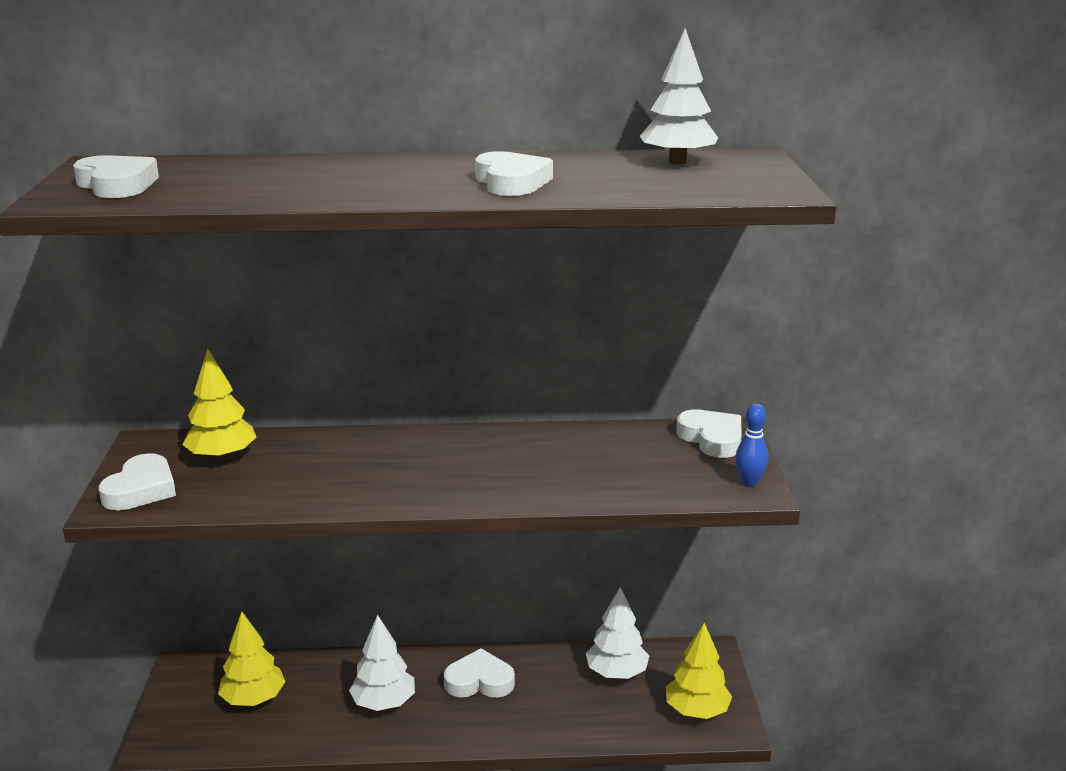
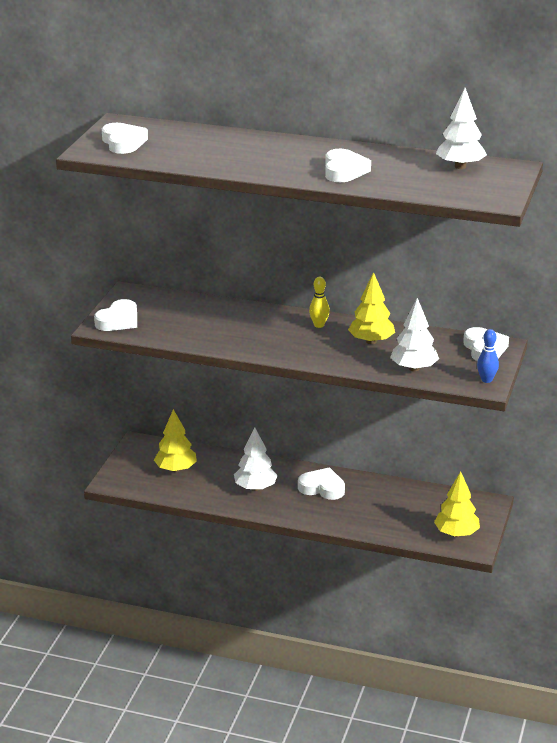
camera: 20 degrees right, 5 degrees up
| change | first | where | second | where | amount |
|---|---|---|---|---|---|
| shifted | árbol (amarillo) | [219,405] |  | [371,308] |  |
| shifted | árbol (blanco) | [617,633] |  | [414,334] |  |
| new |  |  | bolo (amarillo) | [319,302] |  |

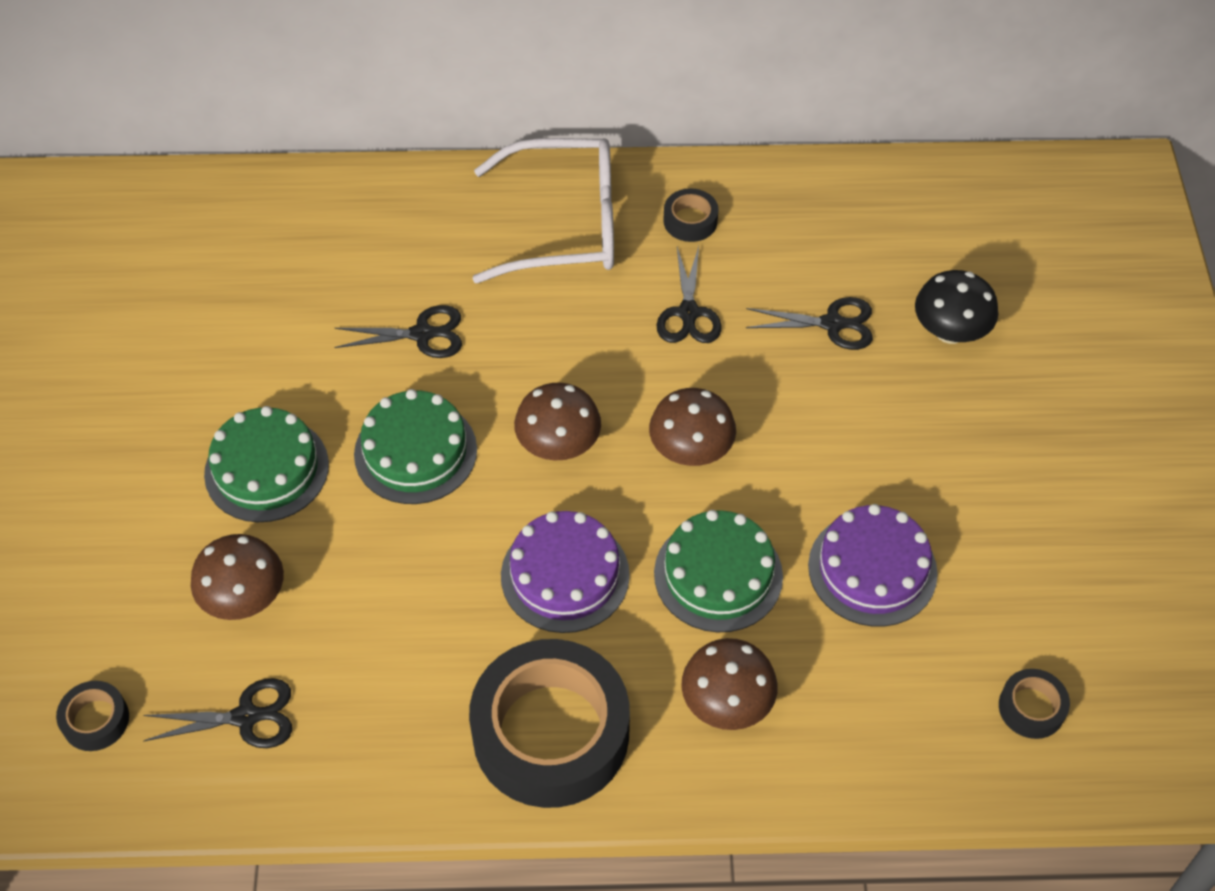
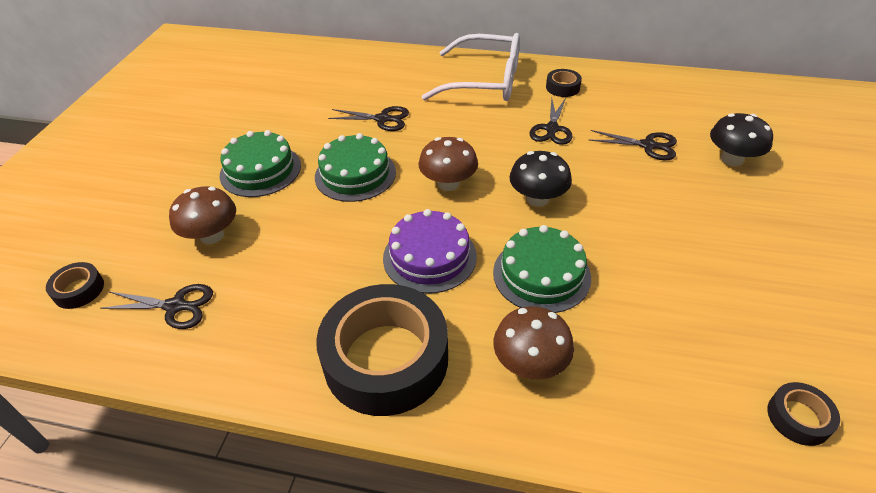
camera: 15 degrees right, 10 degrees down
| change | first | where | second | where | amount |
|---|---|---|---|---|---|
| repainted | seta (marrón) | [692,427] | seta (negro) | [540,179] |  |
| gone | tarta (morado) | [873,565] |  |  |  |

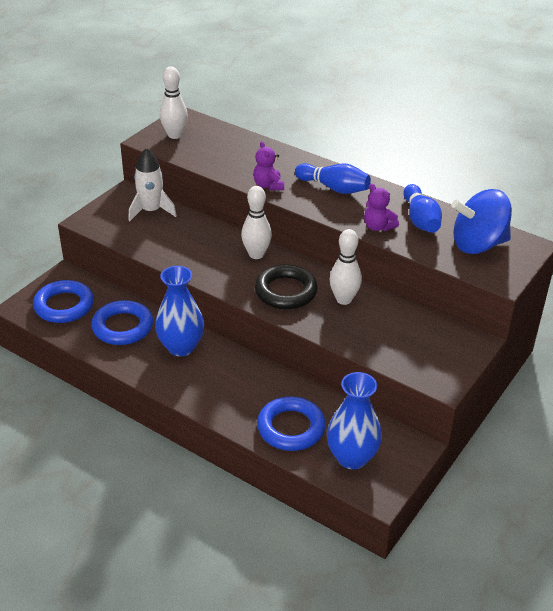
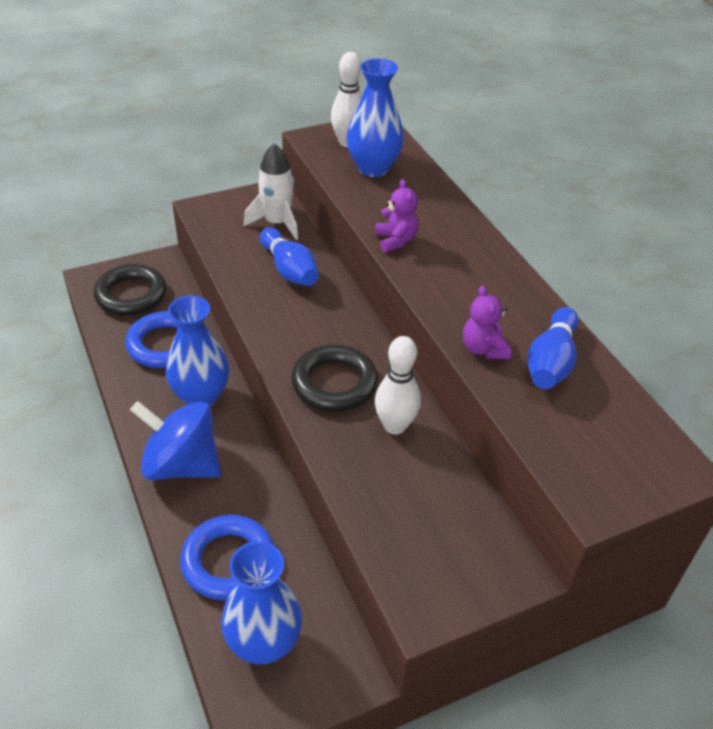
camera: 30 degrees right, 5 degrees up
| change | first | where | second | where | amount |
|---|---|---|---|---|---|
| repainted | anillo (azul) | [63,301] | anillo (negro) | [130,290] |  |
| gone | bolo (blanco) | [256,222] |  |  |  |
| rotated | osito (morado) | [268,165] |  | [396,215] | 150 degrees clockwise |
| shifted | bolo (azul) | [333,178] |  | [289,256] |  |
| shifted | peonza (azul) | [481,221] |  | [175,440] |  |
| new |  |  | florero (azul) | [375,117] |  |

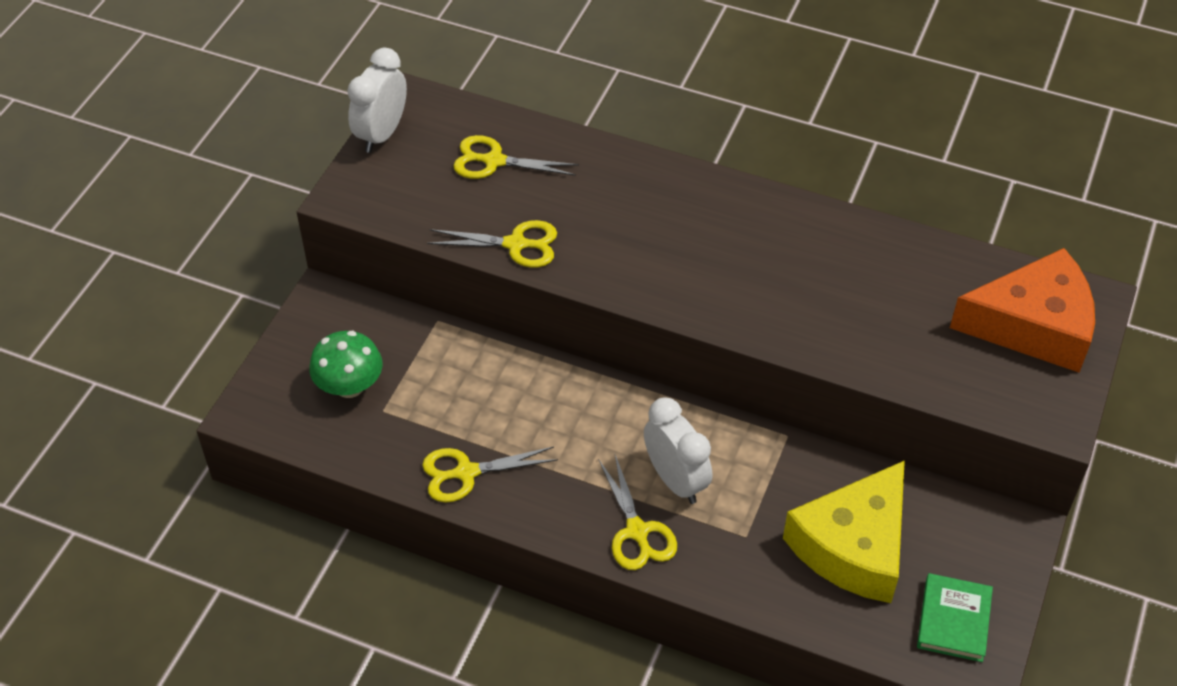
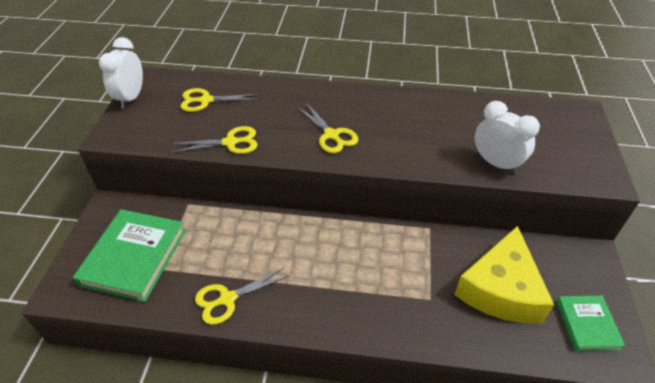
camera: 15 degrees left, 5 degrees down
| change | first | where | second | where | amount |
|---|---|---|---|---|---|
| swapped | seta (verde) | [345,364] | libro (verde) | [129,255] |  |
| shifted | tijeras (amarillo) | [637,512] |  | [327,128] |  |
| shifted | despertador (blanco) | [678,450] |  | [507,137] |  |
| gone | queso (naranja) | [1022,310] |  |  |  |

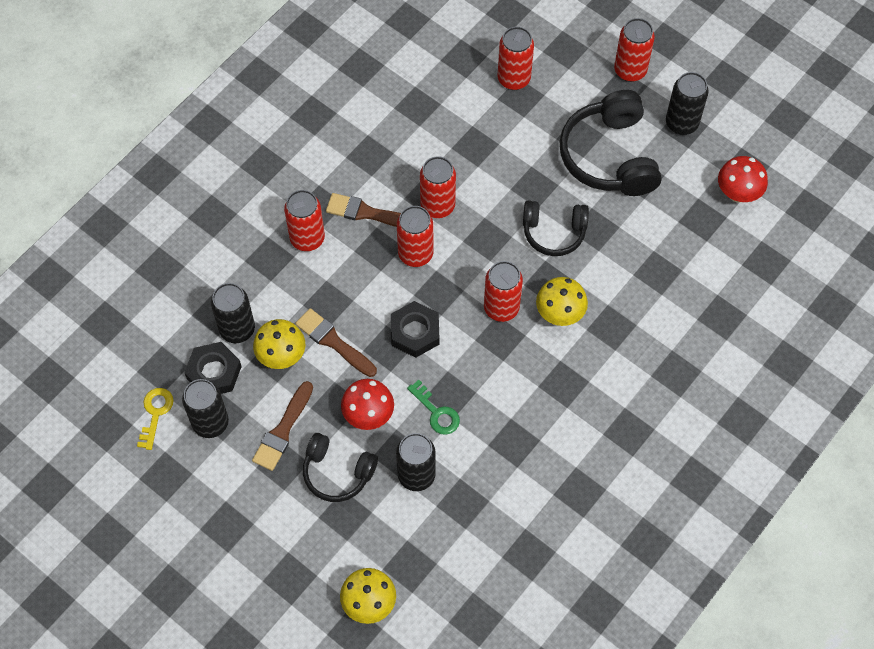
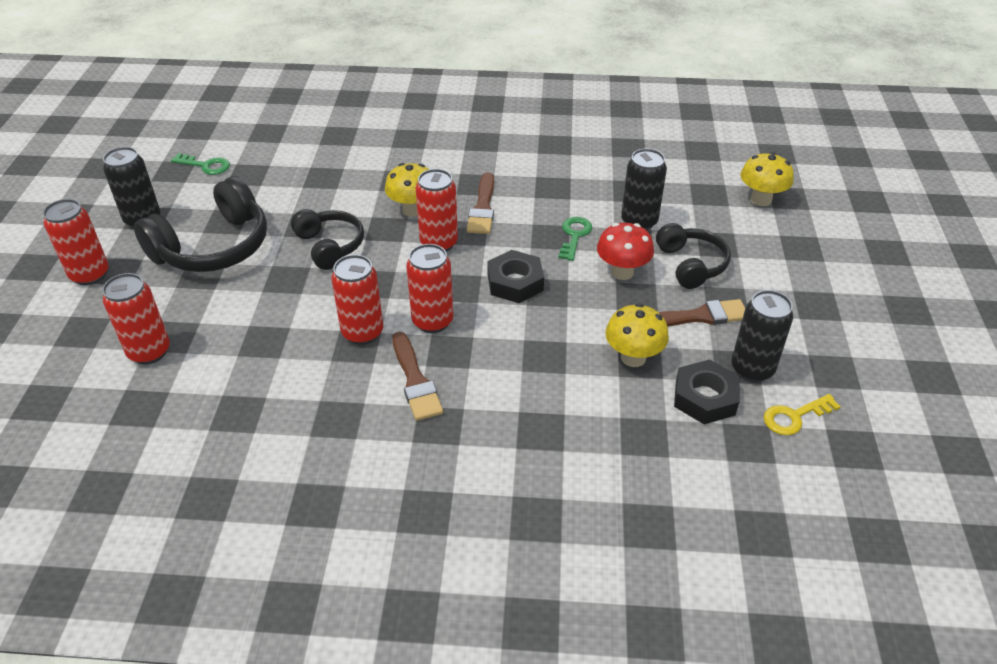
camera: 125 degrees left, 20 degrees down
| change | first | where | second | where | amount |
|---|---|---|---|---|---|
| gone | lata (negro) | [233,313] |  |  |  |
| gone | lata (rojo) | [304,220] |  |  |  |
| shifted | pincel (marrón) | [336,342] |  | [480,203] |  |
| swapped | seta (rojo) | [743,179] | llave (verde) | [200,164] |  |

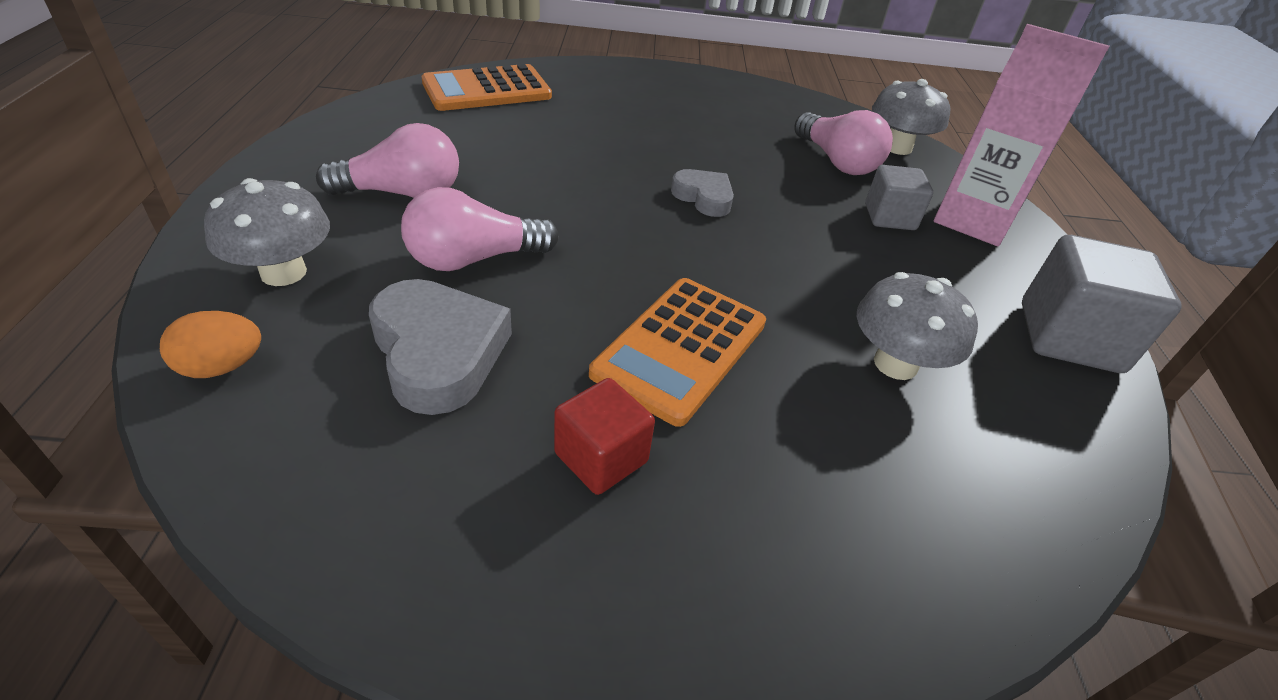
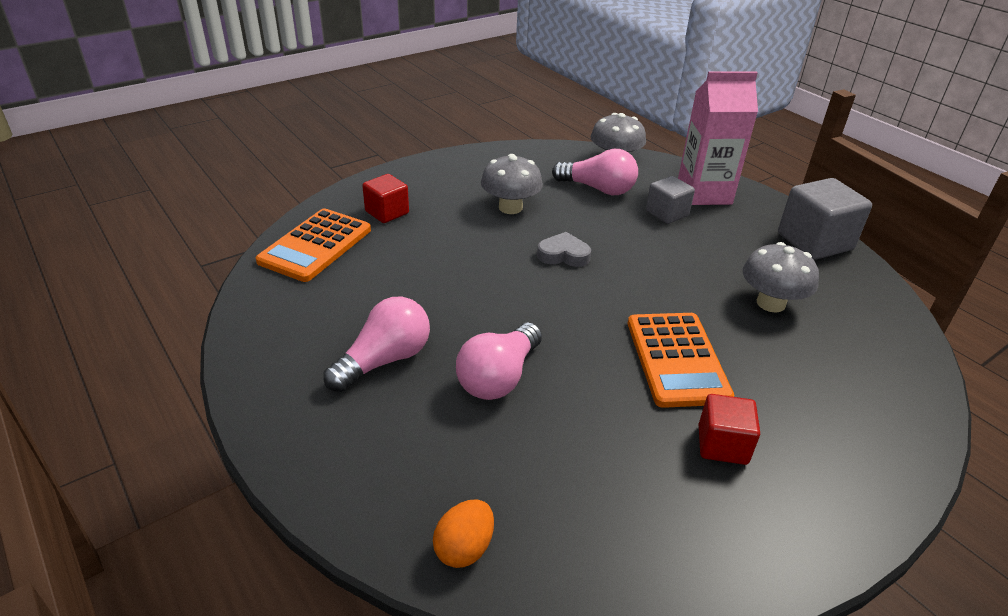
camera: 35 degrees left, 5 degrees down
| change | first | where | second | where | amount |
|---|---|---|---|---|---|
| shifted | seta (gris) | [267,232] |  | [512,184] |  |
| gone | corazón (gris) | [440,347] |  |  |  |
| new |  |  | cubo (rojo) | [385,198] |  |

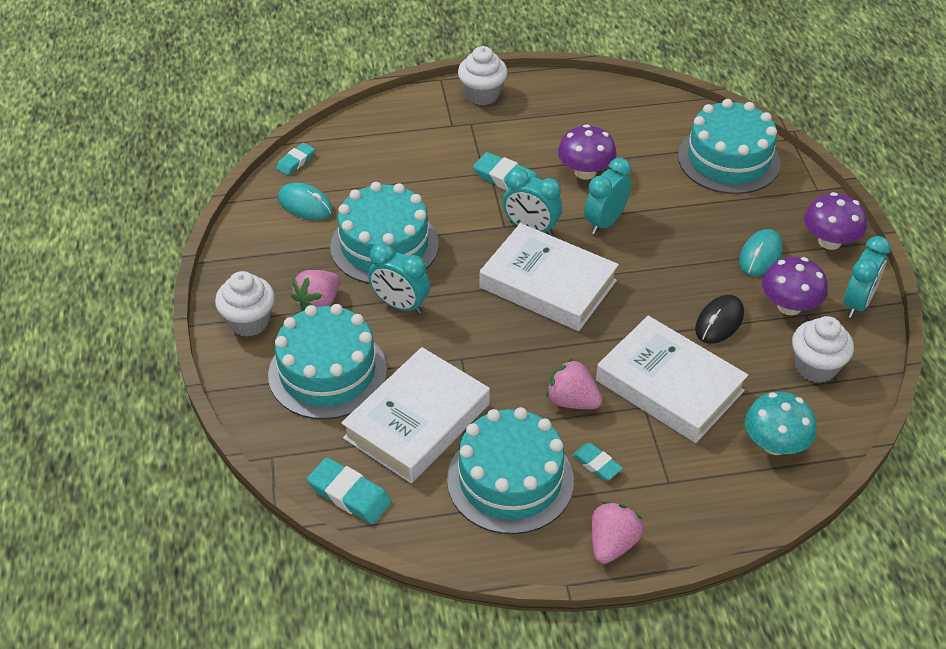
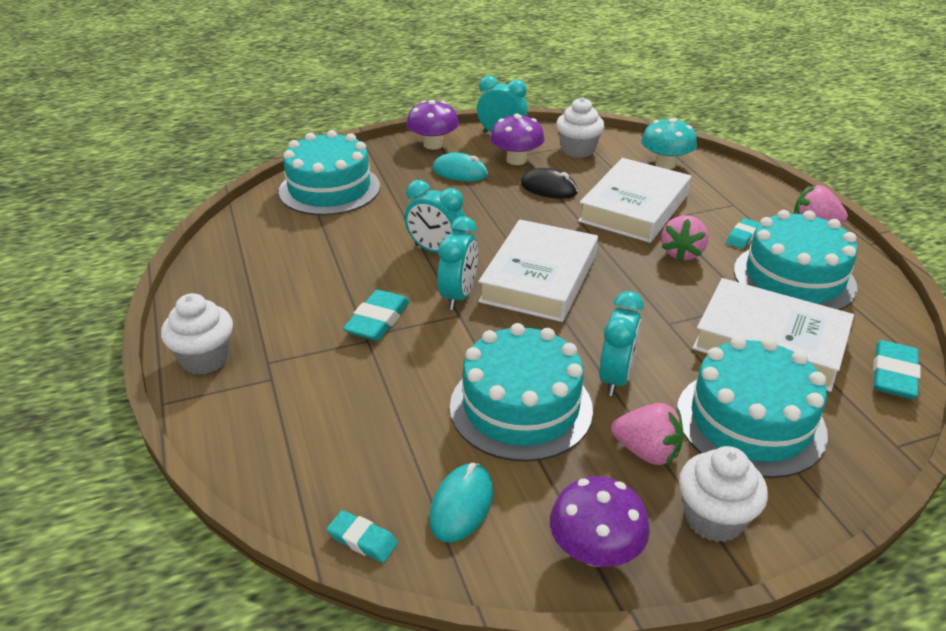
camera: 100 degrees left, 10 degrees down
| change | first | where | second | where | amount |
|---|---|---|---|---|---|
| shifted | seta (morado) | [587,152] |  | [600,521] |  |

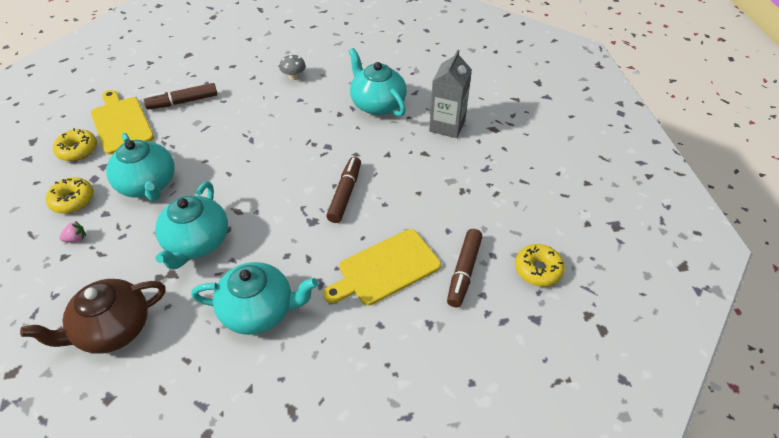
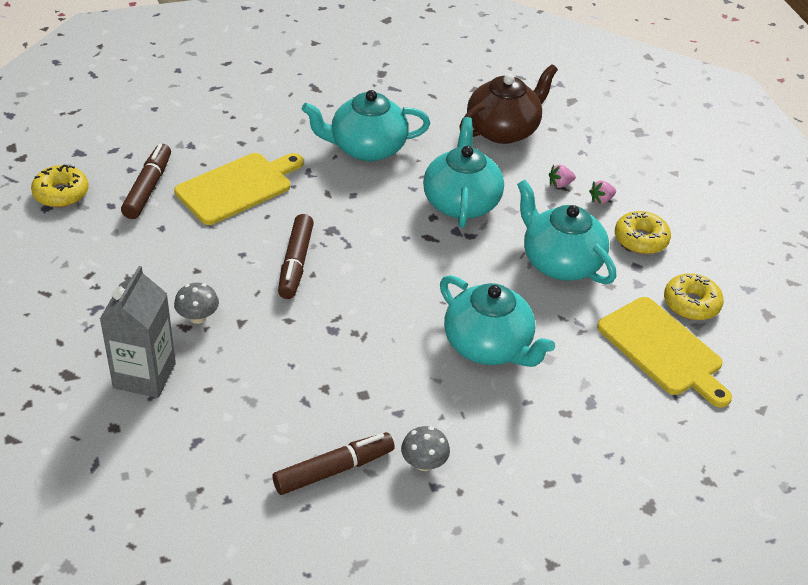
camera: 170 degrees right, 5 degrees down
| change | first | where | second | where | amount |
|---|---|---|---|---|---|
| shifted | rotulador (marrón) | [181,96] |  | [333,463] |  |
| shifted | tetera (turquesa) | [378,82] |  | [497,321] |  |
| new |  |  | seta (gris) | [196,303] |  |
| new |  |  | fresa (rosa) | [562,176] |  |

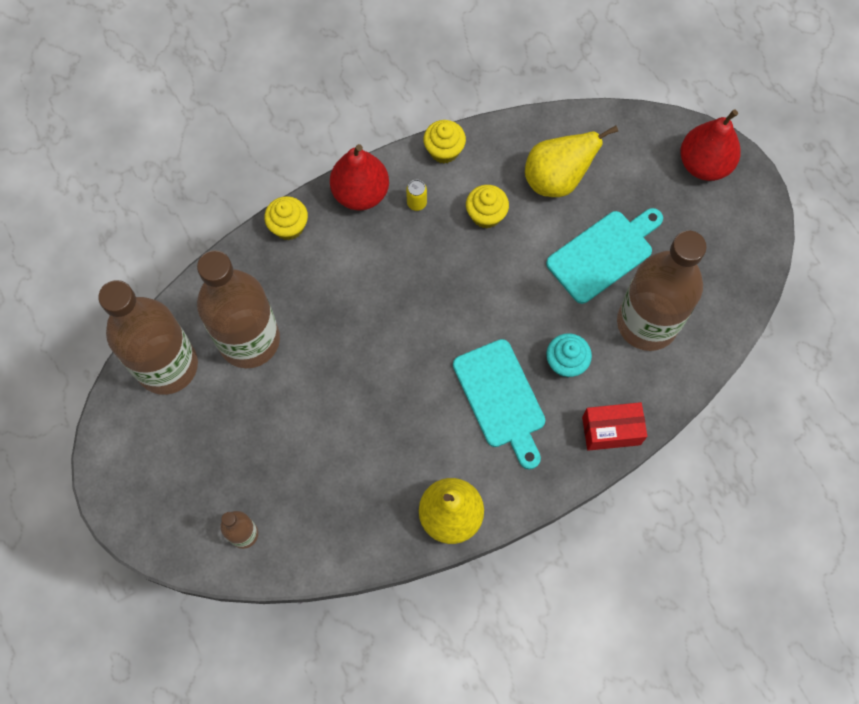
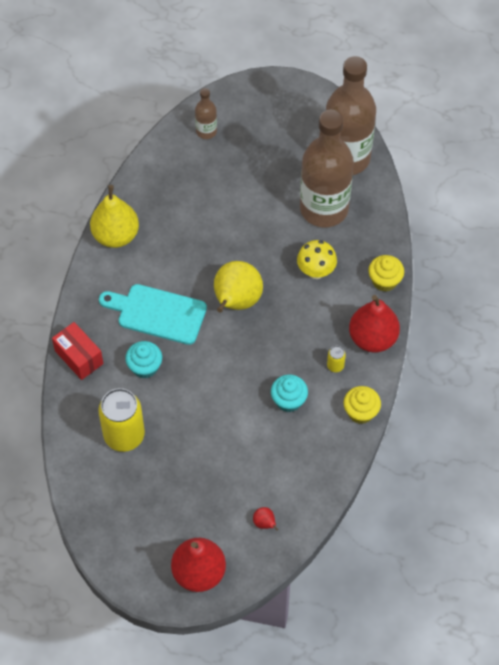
camera: 130 degrees right, 10 degrees down
| change | first | where | second | where | amount |
|---|---|---|---|---|---|
| repainted | magdalena (amarillo) | [487,206] | magdalena (turquesa) | [289,393] |  |
| shifted | pera (amarillo) | [571,161] |  | [238,287] |  |
| gone | tabla de cortar (turquesa) | [604,256] |  |  |  |
| rotated | caja (rojo) | [614,426] |  | [78,351] | 75 degrees counterclockwise |
| swapped | botella (marrón) | [662,291] | lata (amarillo) | [121,420] |  |
| new |  |  | pera (rojo) | [265,519] |  |
| new |  |  | seta (amarillo) | [317,259] |  |

